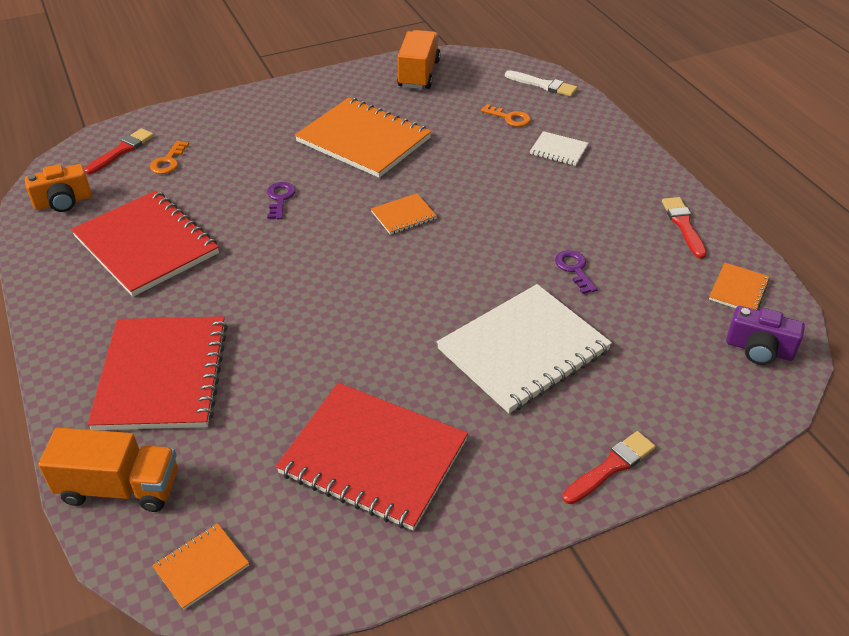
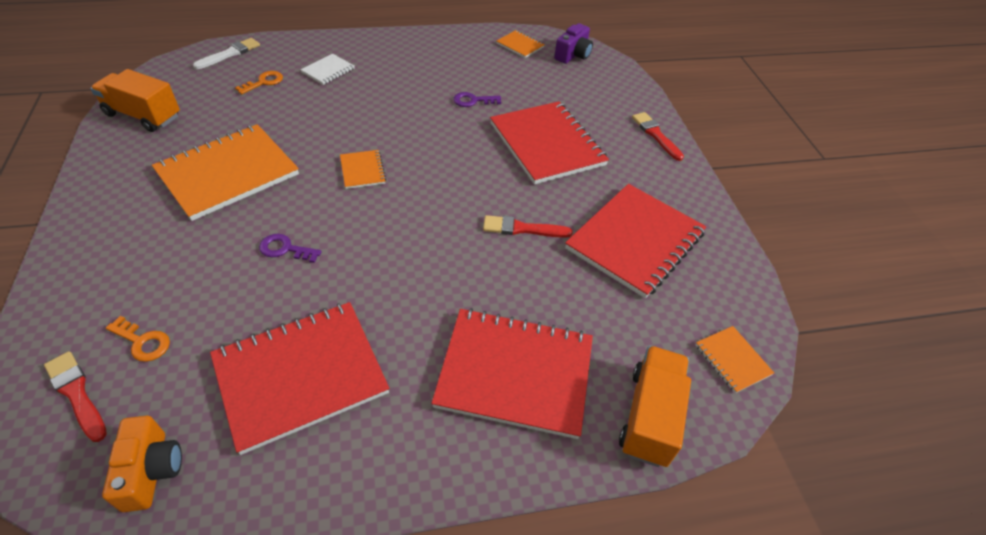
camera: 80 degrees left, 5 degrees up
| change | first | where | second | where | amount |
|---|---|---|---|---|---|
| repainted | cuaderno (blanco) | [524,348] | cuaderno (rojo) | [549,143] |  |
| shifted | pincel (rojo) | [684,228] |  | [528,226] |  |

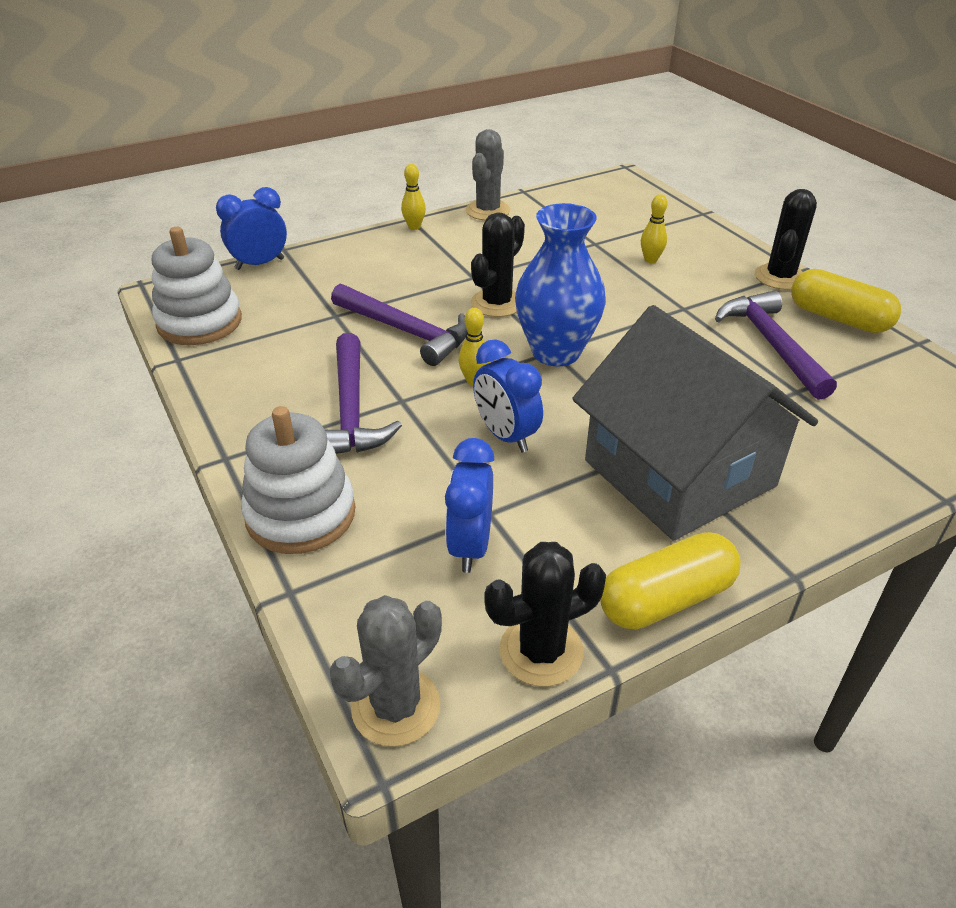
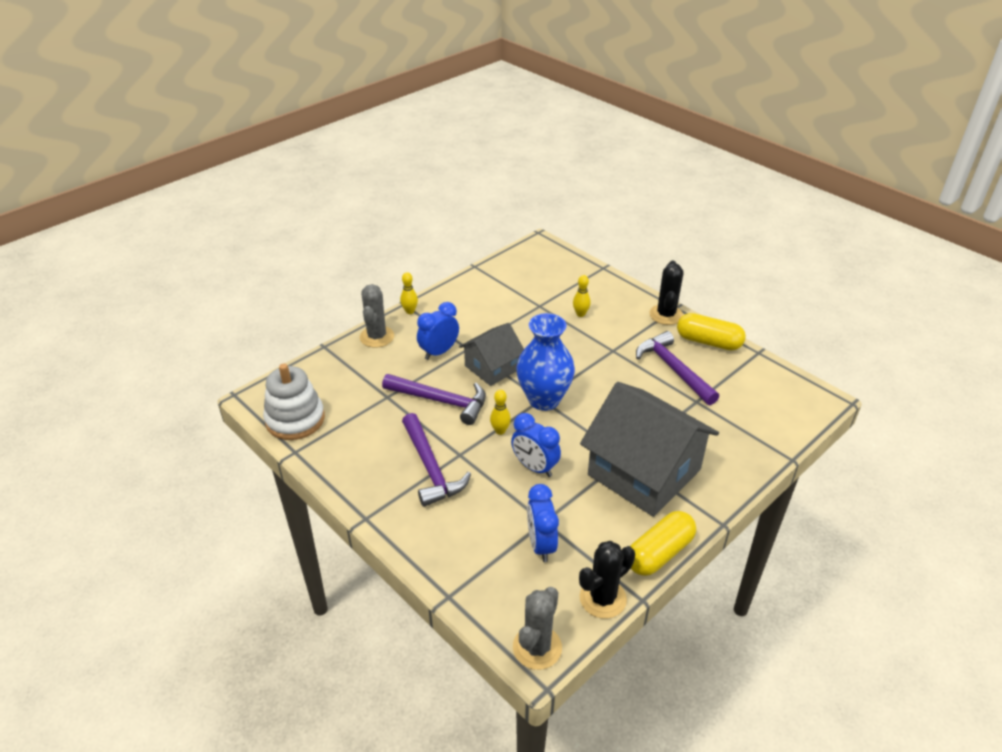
camera: 15 degrees left, 0 degrees up
| change | first | where | second | where | amount |
|---|---|---|---|---|---|
| shifted | despertador (azul) | [251,228] |  | [438,331] |  |
| gone | juguete apilable (blanco) | [298,480] |  |  |  |
| shifted | cactus (gris) | [488,174] |  | [377,316] |  |
| swapped | cactus (negro) | [498,264] | casa (gris) | [491,354] |  |

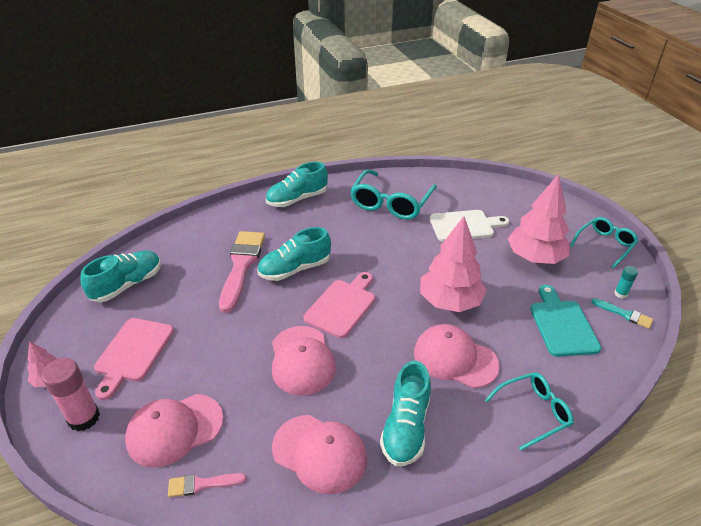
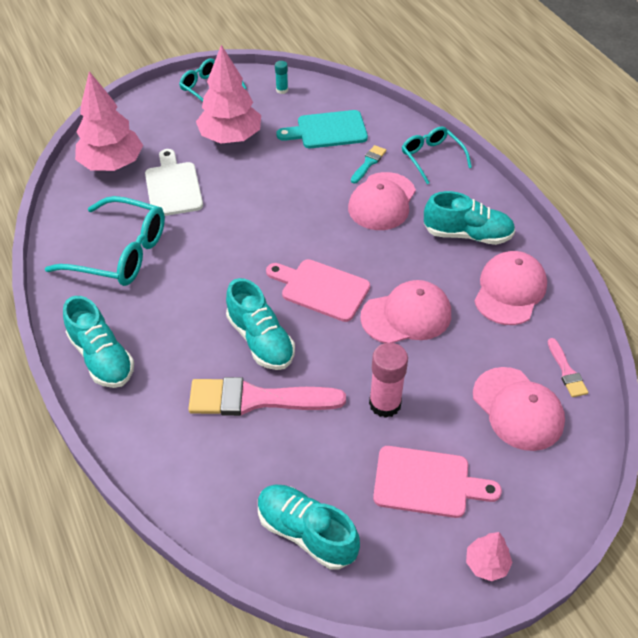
camera: 95 degrees left, 10 degrees up
| change | first | where | second | where | amount |
|---|---|---|---|---|---|
| shifted | barra de pegamento (rosa) | [70,394] |  | [388,380] |  |
| shifted | árbol (rosa) | [453,264] |  | [109,121] |  |
| shifted | pincel (turquesa) | [622,313] |  | [368,164] |  |

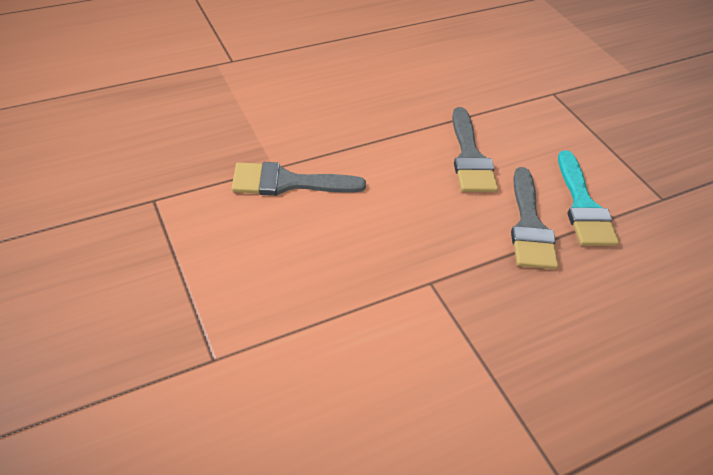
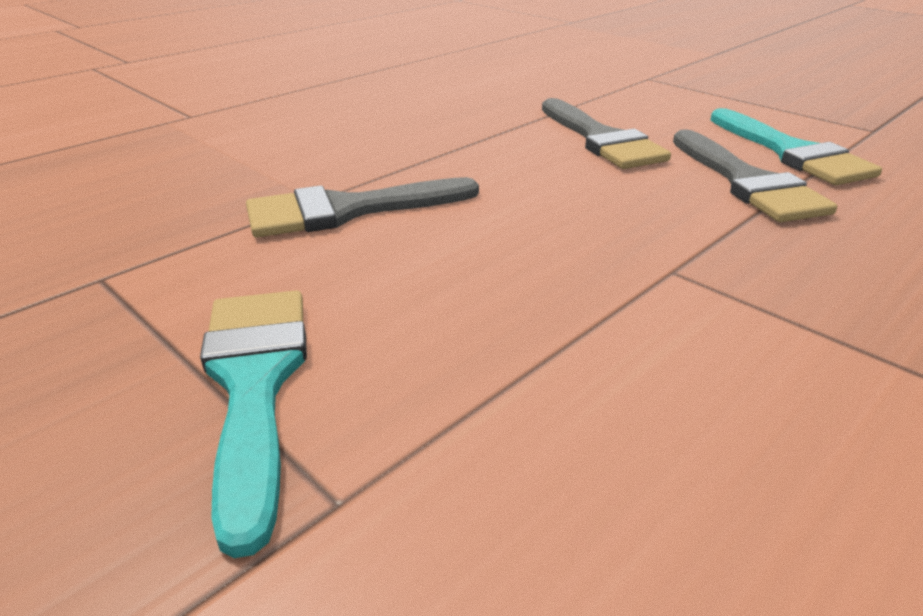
camera: 15 degrees left, 15 degrees down
| change | first | where | second | where | amount |
|---|---|---|---|---|---|
| new |  |  | pincel (turquesa) | [253,424] |  |

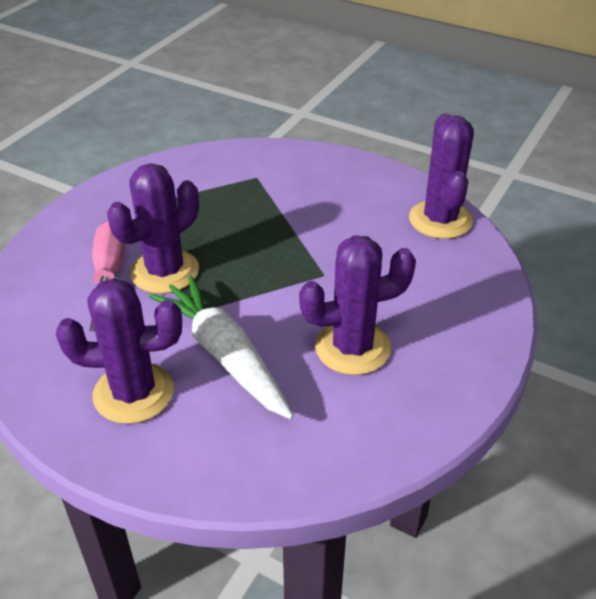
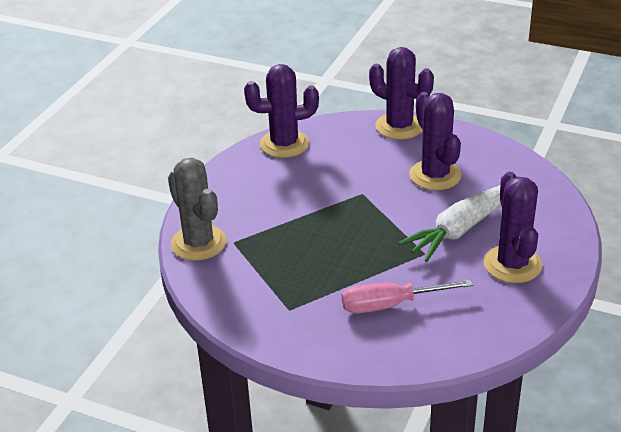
camera: 95 degrees left, 5 degrees down
| change | first | where | second | where | amount |
|---|---|---|---|---|---|
| shifted | cactus (morado) | [153,228] |  | [401,93] |  |
| new |  |  | cactus (gris) | [197,209] |  |

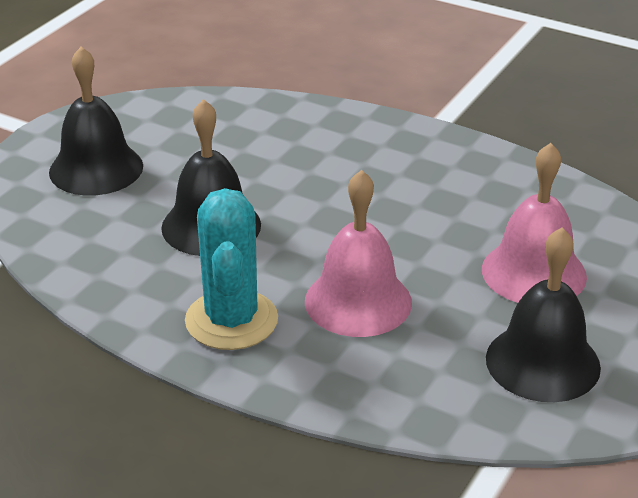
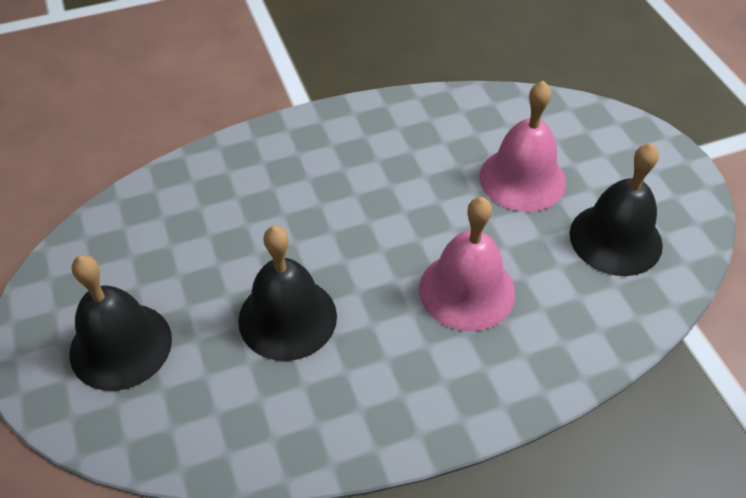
camera: 50 degrees left, 15 degrees up
| change | first | where | second | where | amount |
|---|---|---|---|---|---|
| gone | cactus (turquesa) | [231,269] |  |  |  |

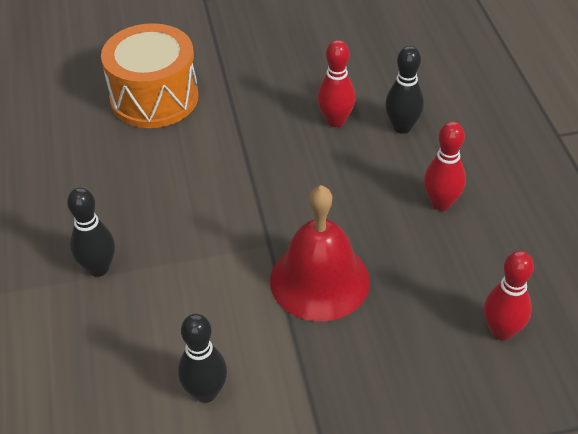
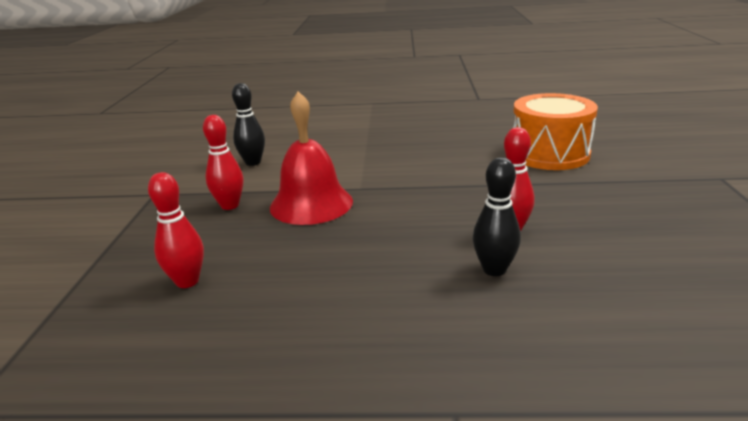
camera: 105 degrees right, 20 degrees down
| change | first | where | second | where | amount |
|---|---|---|---|---|---|
| gone | bolo (negro) | [91,232] |  |  |  |
| shifted | bolo (rojo) | [445,166] |  | [223,162] |  |

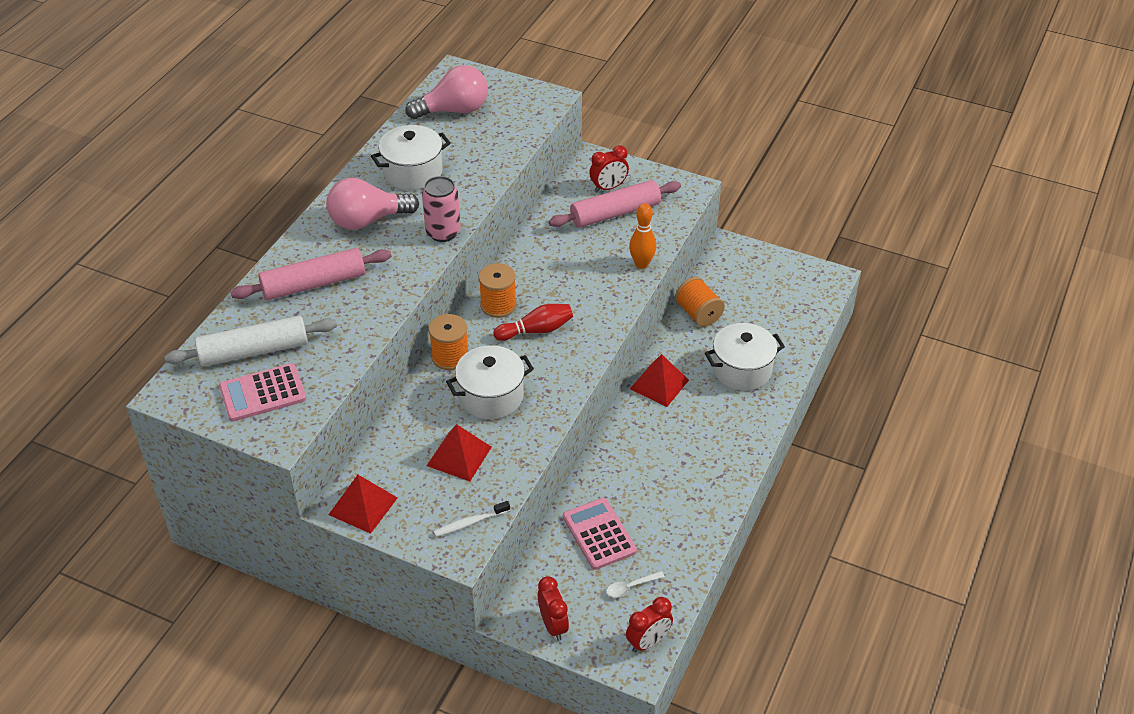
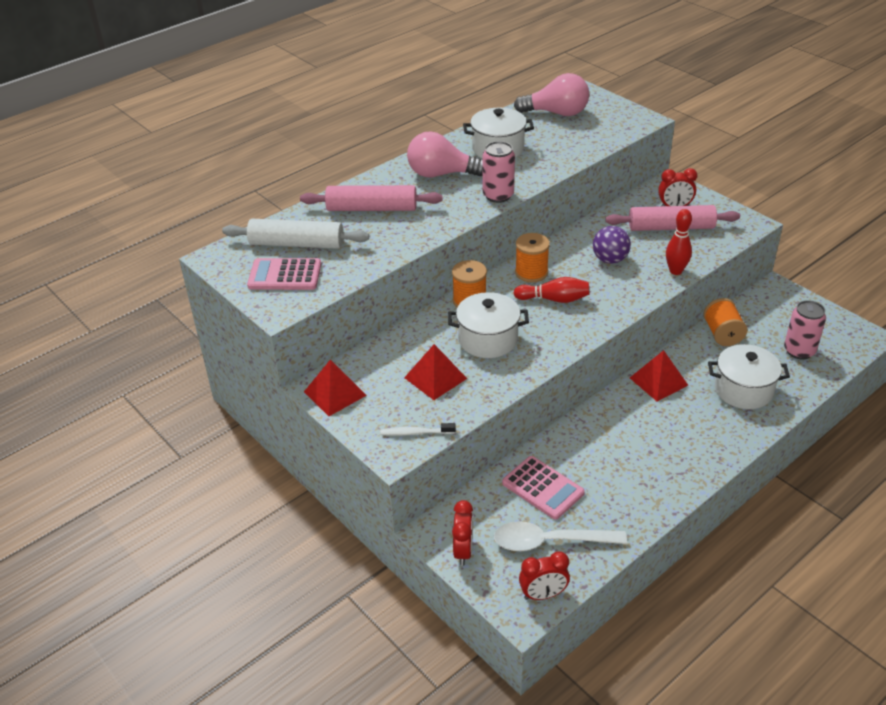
camera: 25 degrees right, 5 degrees down
| change | first | where | second | where | amount |
|---|---|---|---|---|---|
| rotated | calculadora (rosa) | [600,534] |  | [543,488] | 135 degrees clockwise |
| scaled | cuchara (blanco) | [635,584] |  | [560,536] | x2.15 |
| repainted | bolo (naranja) | [642,236] | bolo (rojo) | [679,242] |  |
| new |  |  | pelota (morado) | [612,245] |  |
| new |  |  | lata (rosa) | [805,329] |  |

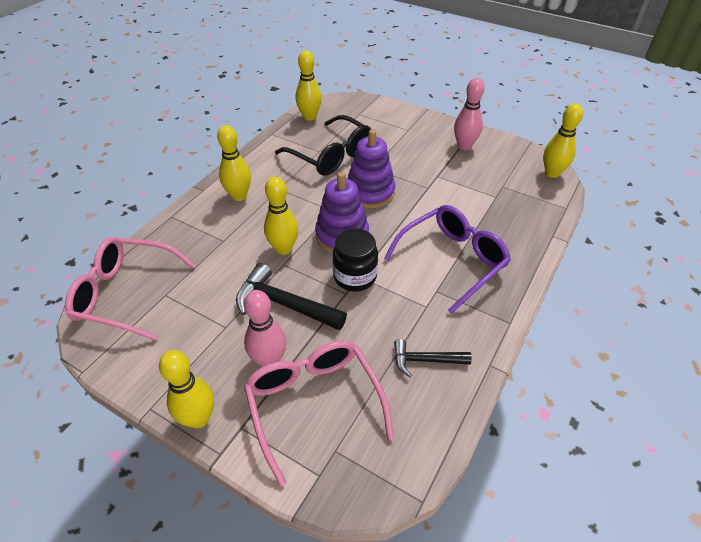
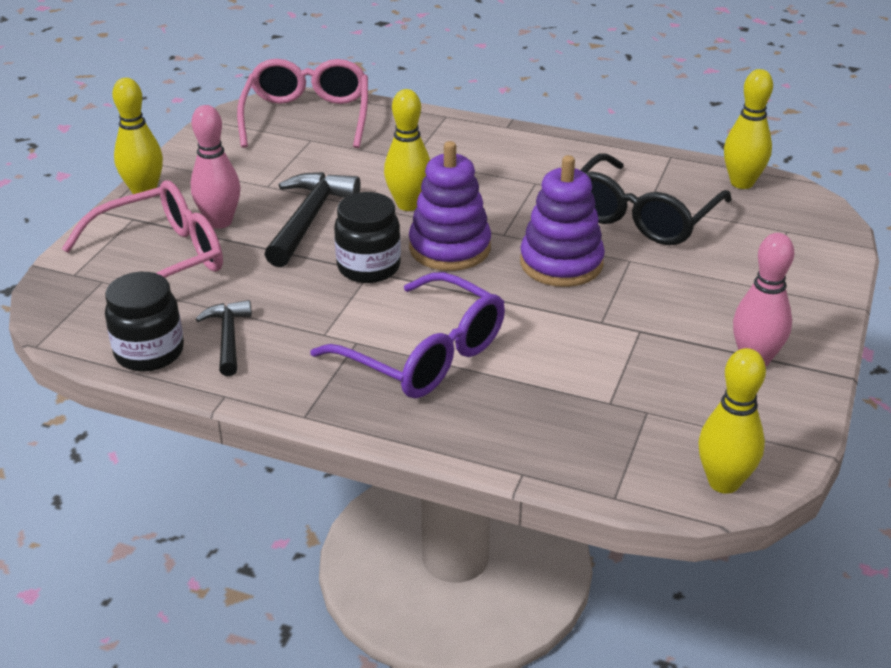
camera: 80 degrees right, 10 degrees down
| change | first | where | second | where | amount |
|---|---|---|---|---|---|
| gone | bolo (amarillo) | [234,163] |  |  |  |
| new |  |  | tarro (negro) | [144,322] |  |

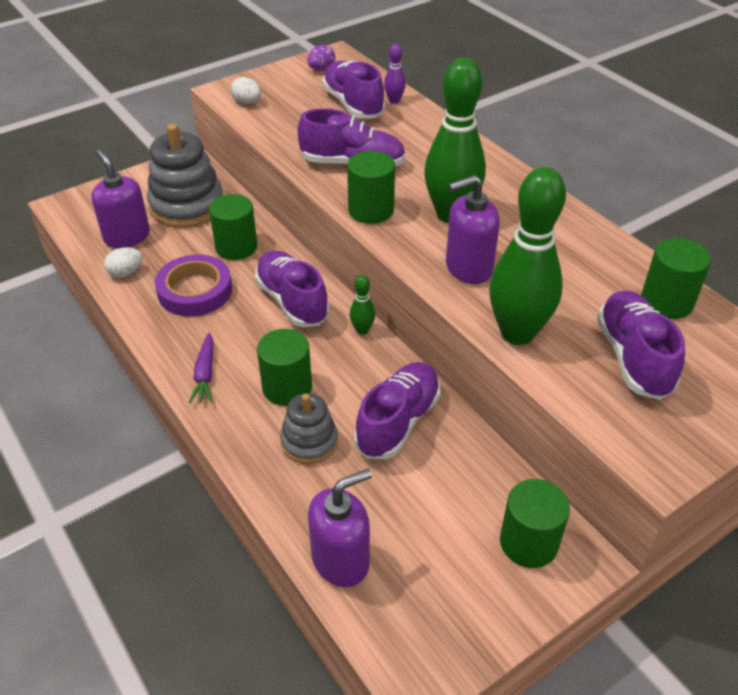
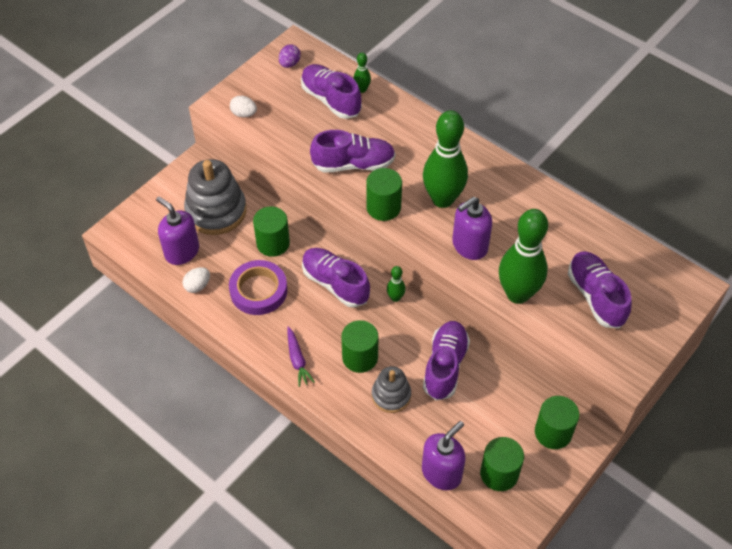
camera: 15 degrees left, 10 degrees up
| change | first | where | second | where | amount |
|---|---|---|---|---|---|
| repainted | bolo (morado) | [395,74] | bolo (verde) | [362,72] |  |
| shifted | cilindro (verde) | [676,278] |  | [502,464] |  |

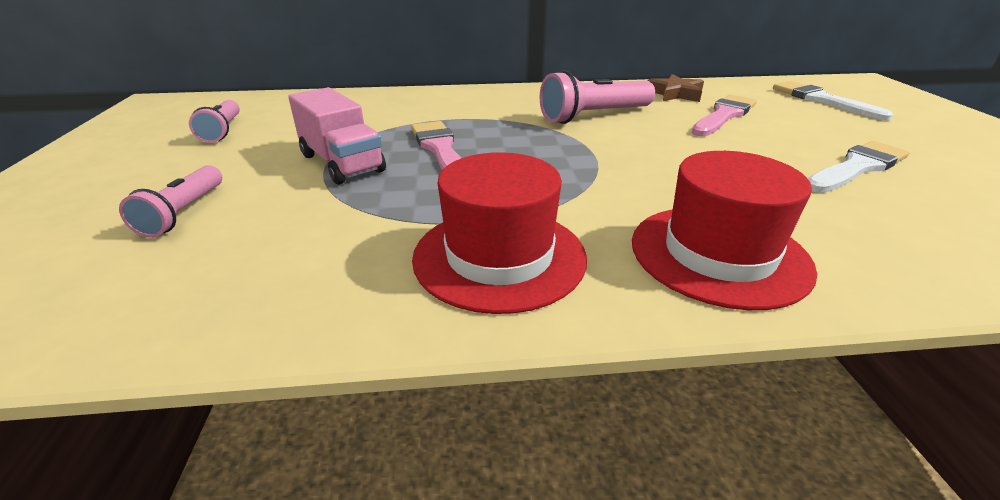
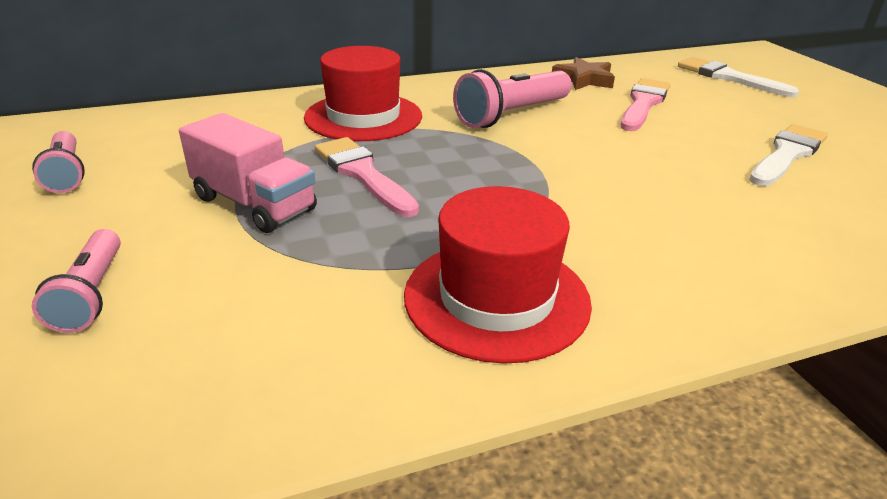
camera: 15 degrees left, 0 degrees up
| change | first | where | second | where | amount |
|---|---|---|---|---|---|
| shifted | sombrero (rojo) | [724,230] |  | [363,93] |  |

